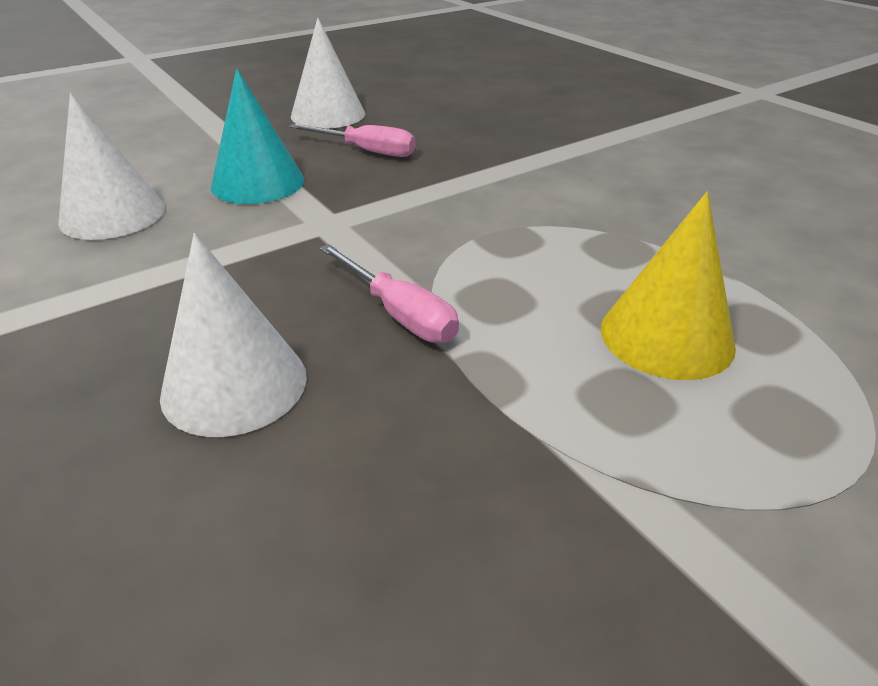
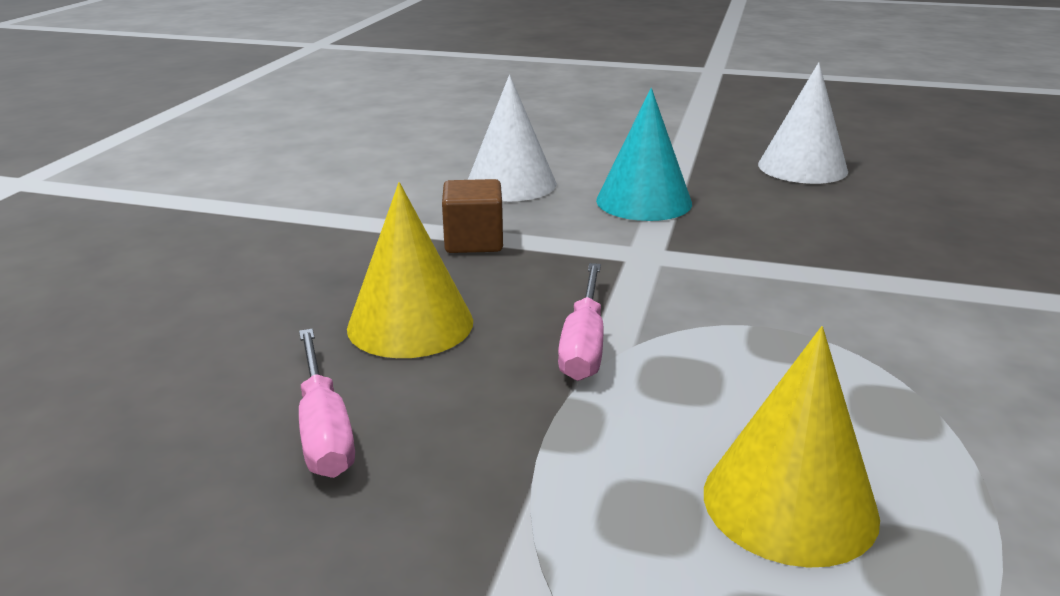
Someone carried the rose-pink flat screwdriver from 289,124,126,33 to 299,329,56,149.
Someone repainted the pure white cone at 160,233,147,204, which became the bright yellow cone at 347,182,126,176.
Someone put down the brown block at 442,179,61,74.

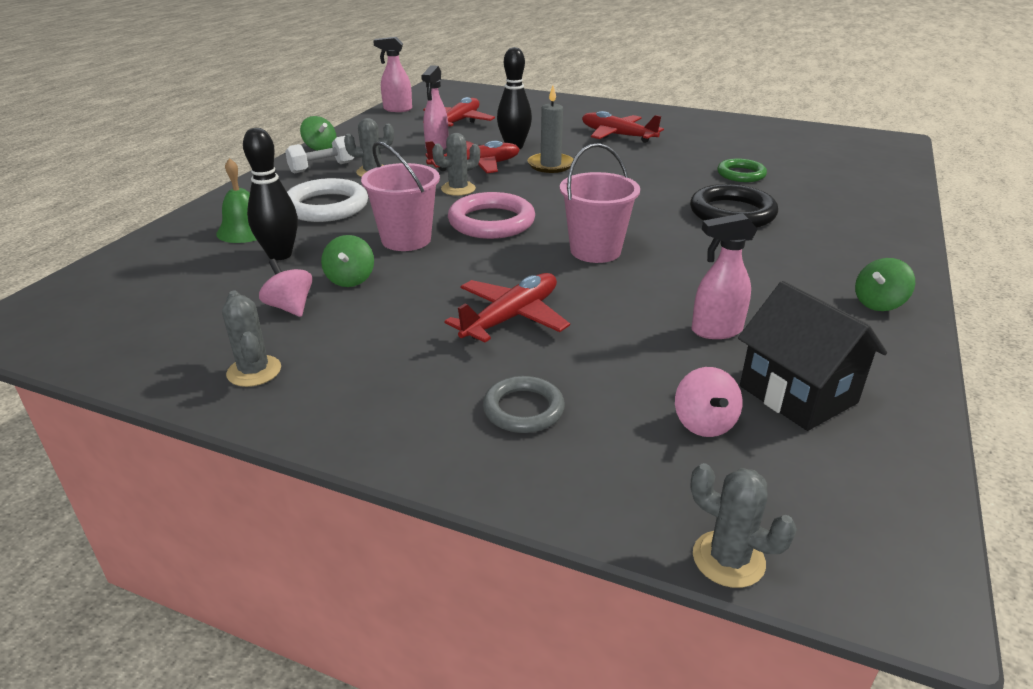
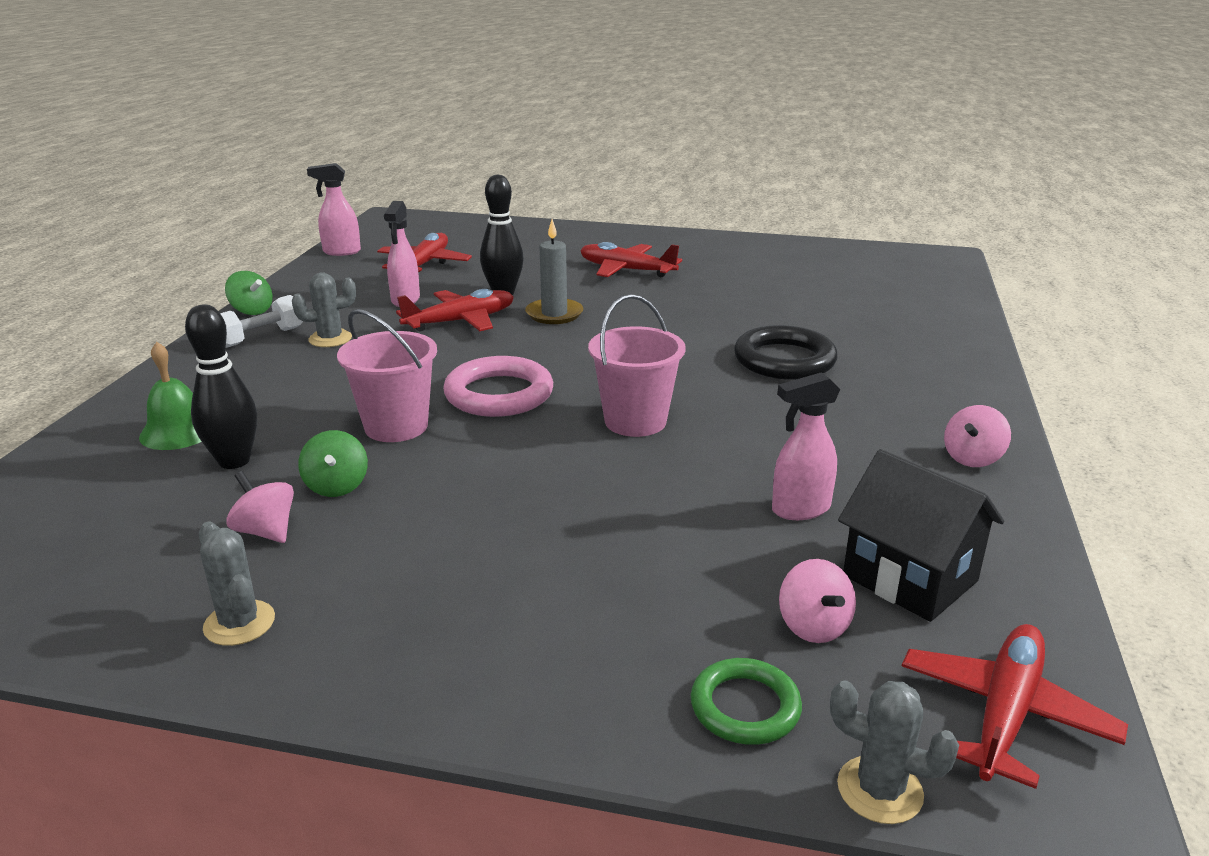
Someone carried the green hoop from 717,159,50,23 to 691,658,111,87.
Someone carried the red plane from 444,273,126,70 to 902,624,226,165.
Someone repainted the green toy top at 855,258,60,53, which became the rose-pink toy top at 944,405,67,62.
Someone took away the pure white hoop at 287,178,81,44.
Someone took away the grey saguaro cactus at 432,133,48,63.
Someone took away the grey hoop at 483,376,82,57.

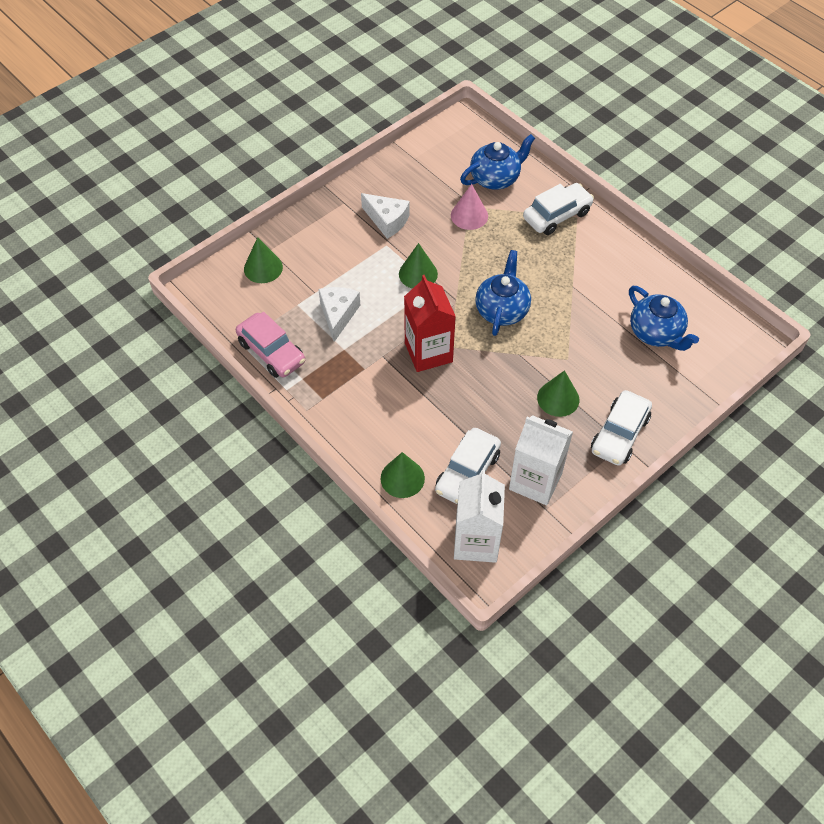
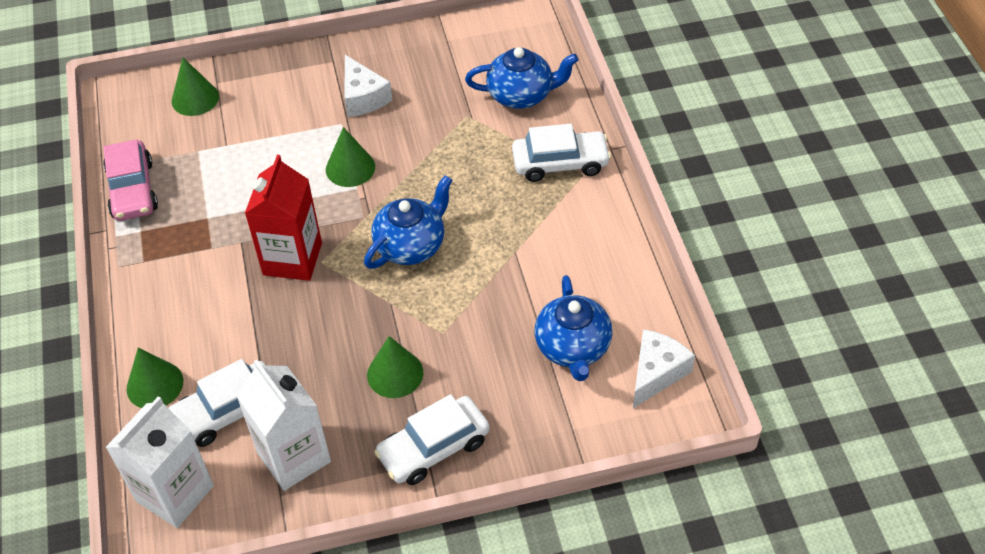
Someone carried the pure white cheese wedge from 318,287,42,55 to 633,329,62,79.
Someone took away the rose-pink cone at 451,184,37,46.

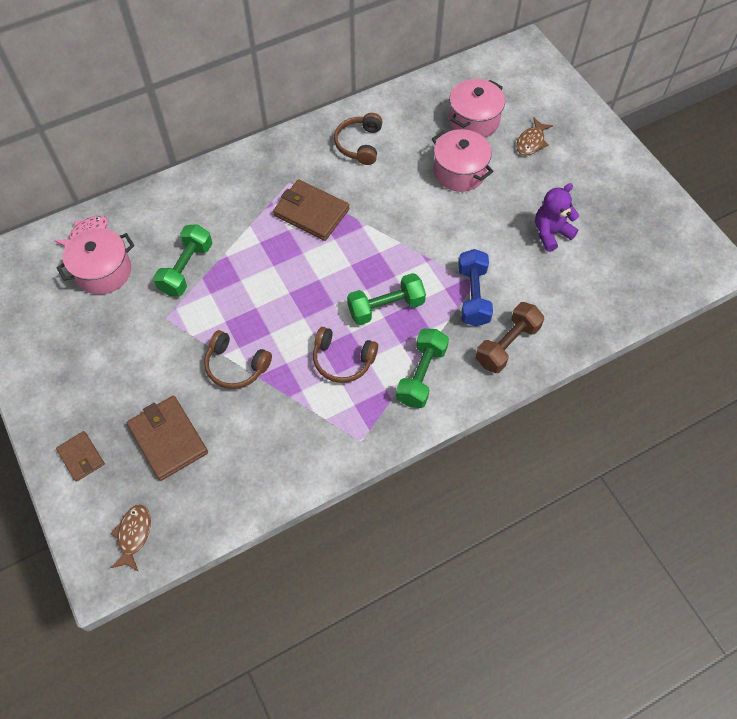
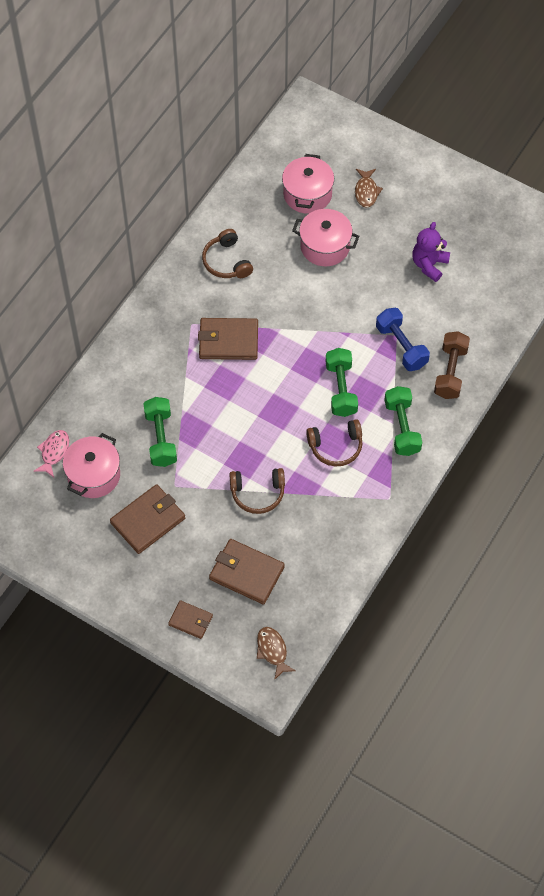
Someone put down the brown billfold at 110,484,75,70.
Someone rotated the green dumbbell at 347,273,79,52 by 45 degrees counterclockwise.

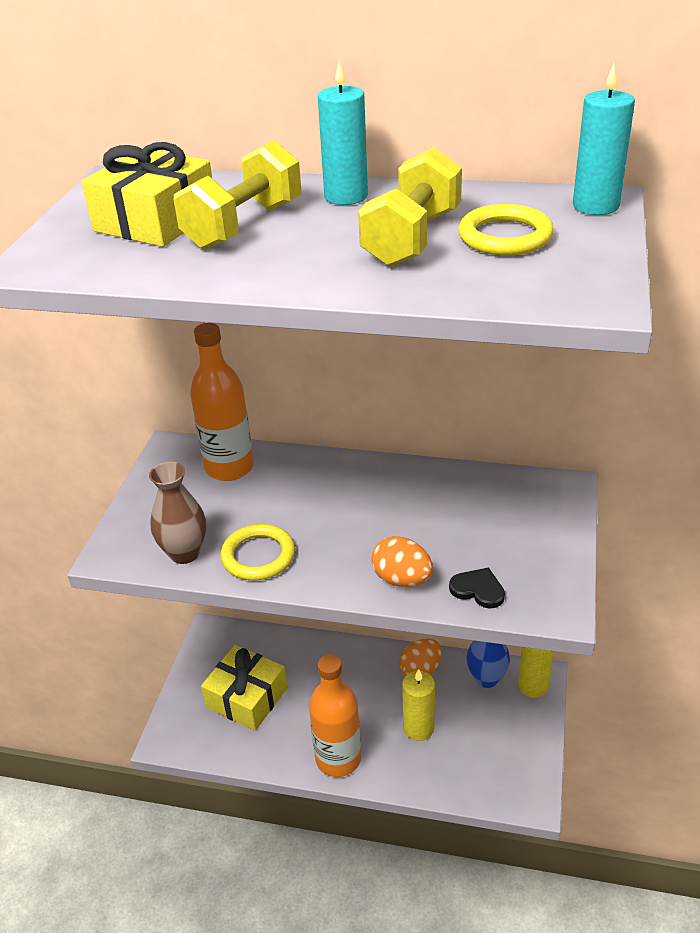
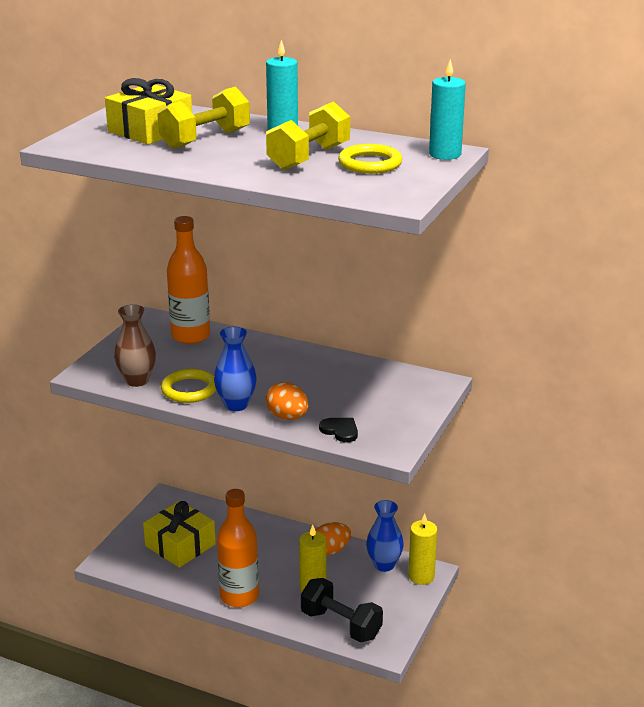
Someone put down the cobalt tall vase at 214,326,43,85.
Someone put down the black dumbbell at 301,578,82,65.

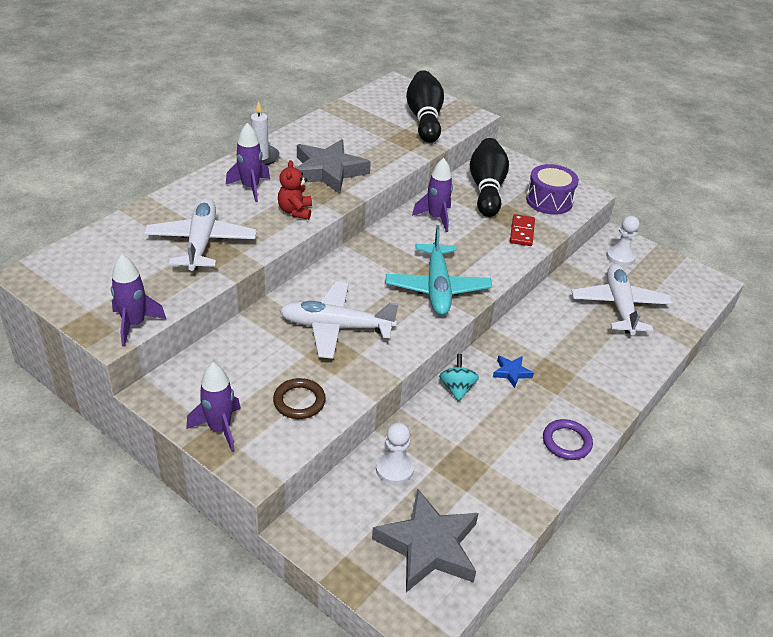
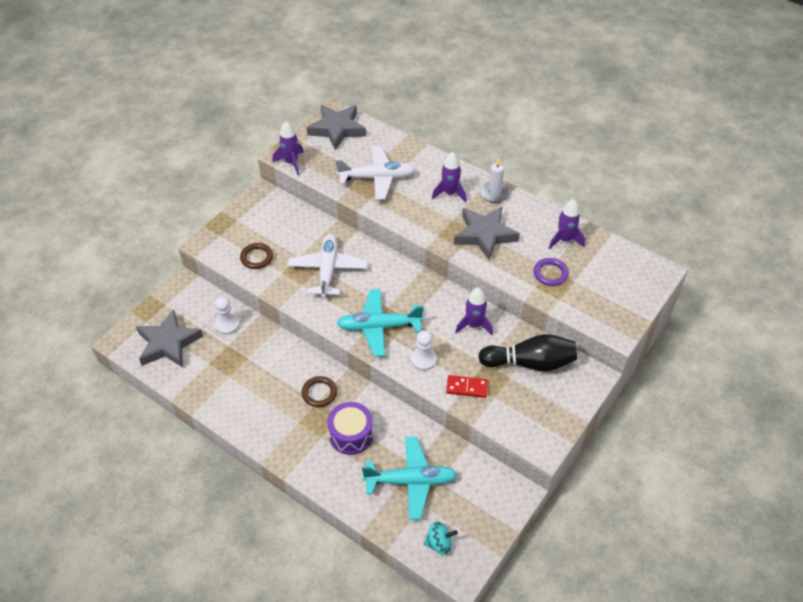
Someone swapped the cobalt star shape at 493,356,41,32 for the brown hoop at 301,376,36,31.
Someone put down the grey star shape at 307,105,59,45.
Someone carried the violet snare drum from 526,164,53,51 to 327,402,46,53.
Someone repainted the pure white plane at 572,264,101,71, which became the aqua plane at 362,437,95,83.
Someone carried the pure white game pawn from 606,216,33,50 to 411,331,26,40.
Someone carried the aqua toy top from 439,354,40,48 to 424,521,34,34.
Someone carried the violet hoop from 543,419,50,41 to 534,258,35,28.
Someone carried the violet rocket from 186,363,55,89 to 549,199,36,50.
Someone took away the red teddy at 278,160,34,60.
Someone took away the black bowling pin at 406,70,38,73.

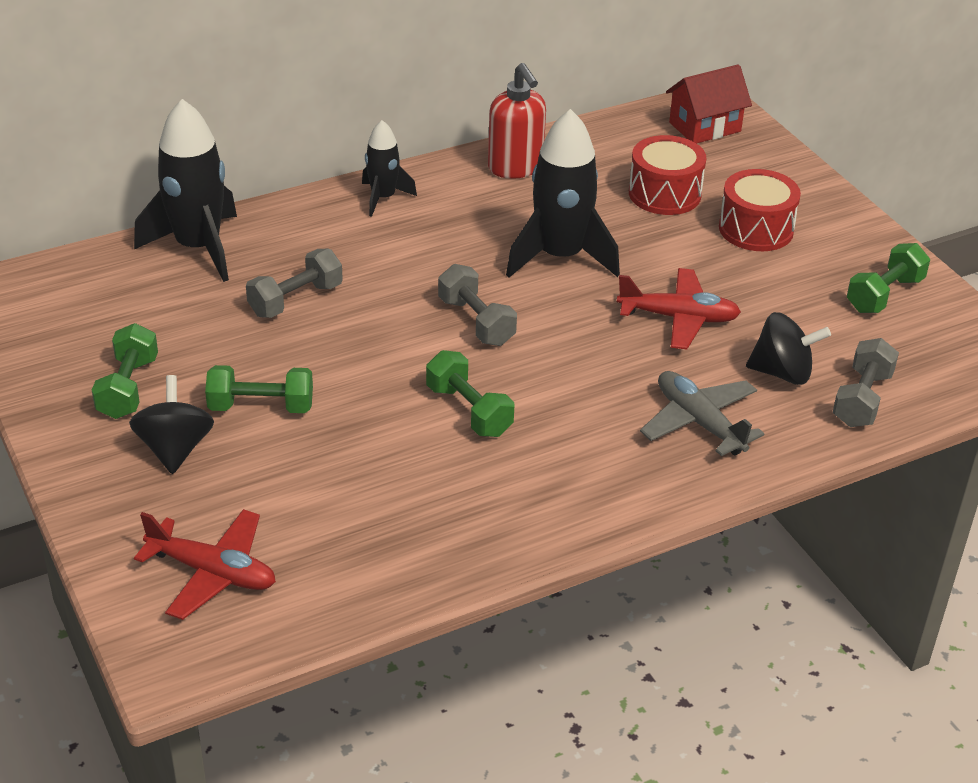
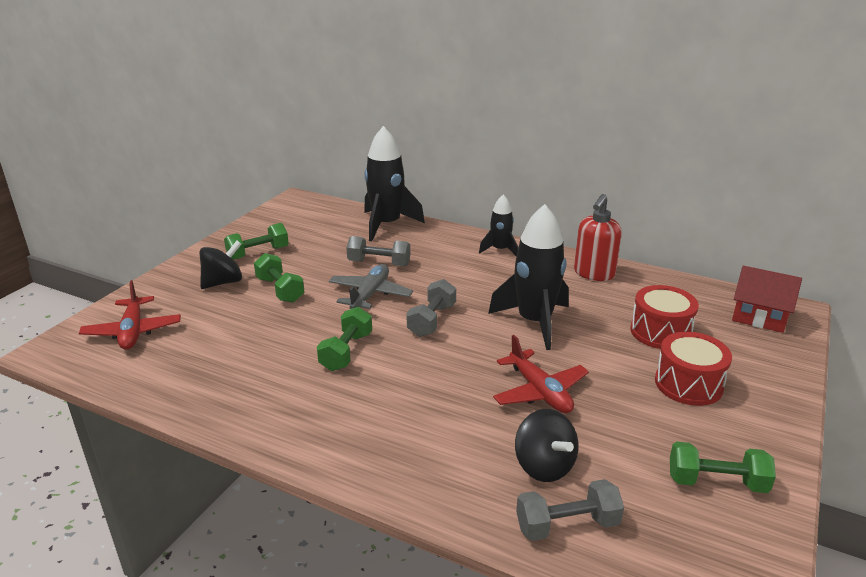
Someone carried the grey plane from 640,371,124,85 to 329,264,84,45.

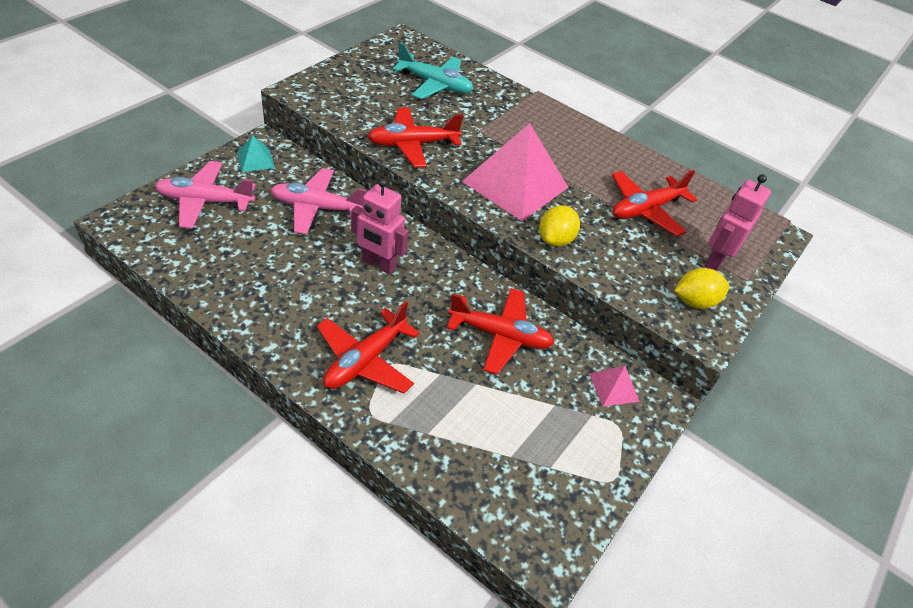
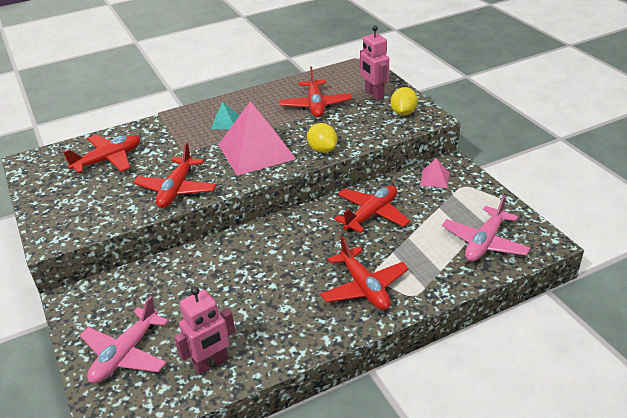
Someone repainted the aqua plane at 392,42,81,57, which became the red plane at 63,135,77,38.
Someone carried the rose-pink robot figure from 351,179,57,95 to 174,287,62,88.
Someone carried the aqua pyramid from 237,135,38,37 to 211,102,29,27.
Someone carried the rose-pink plane from 270,168,96,66 to 442,195,89,66.

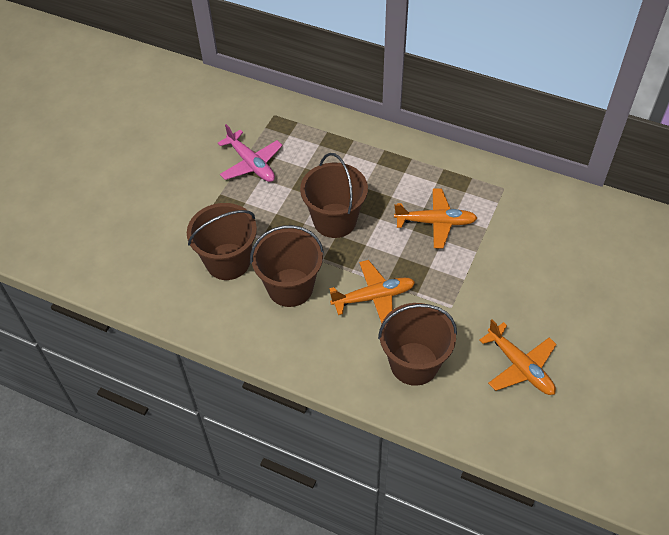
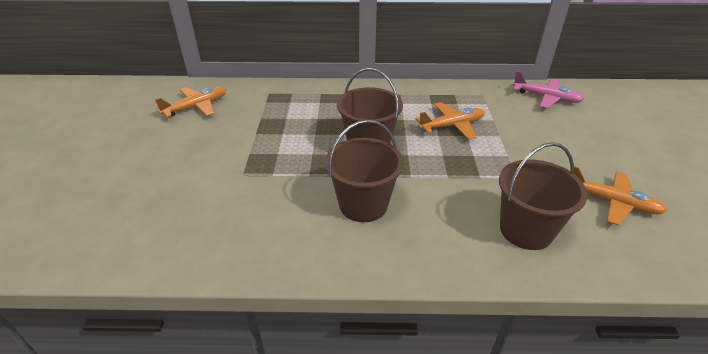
Someone carried the orange-coloured plane from 330,260,85,63 to 155,87,71,30.
Someone carried the rose-pink plane from 218,124,65,58 to 513,71,71,37.
Someone took away the brown bucket at 187,203,70,77.

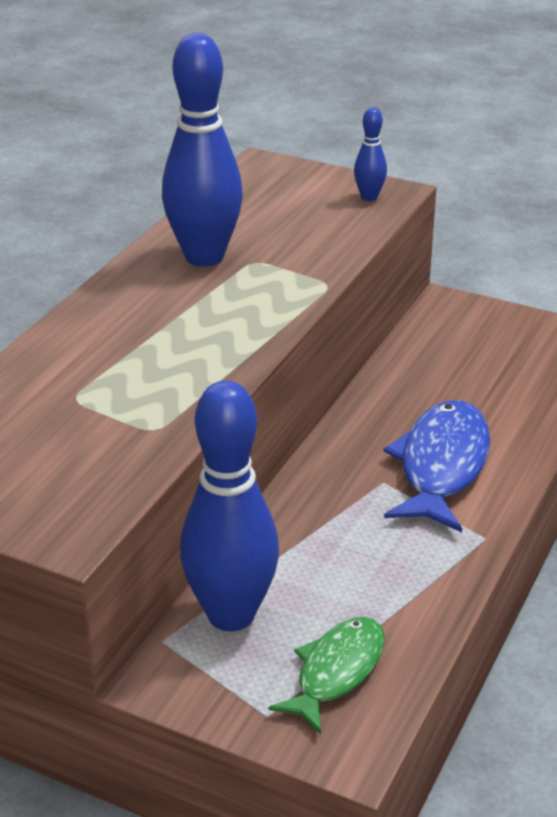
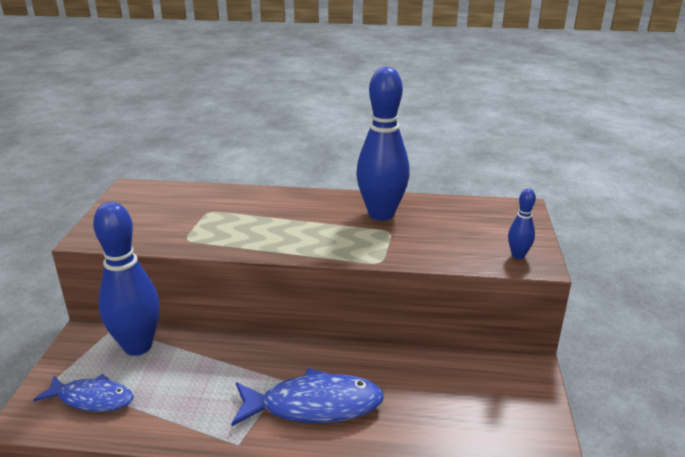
Someone repainted the green fish at 269,617,115,117, which became the cobalt fish at 33,374,100,38.

